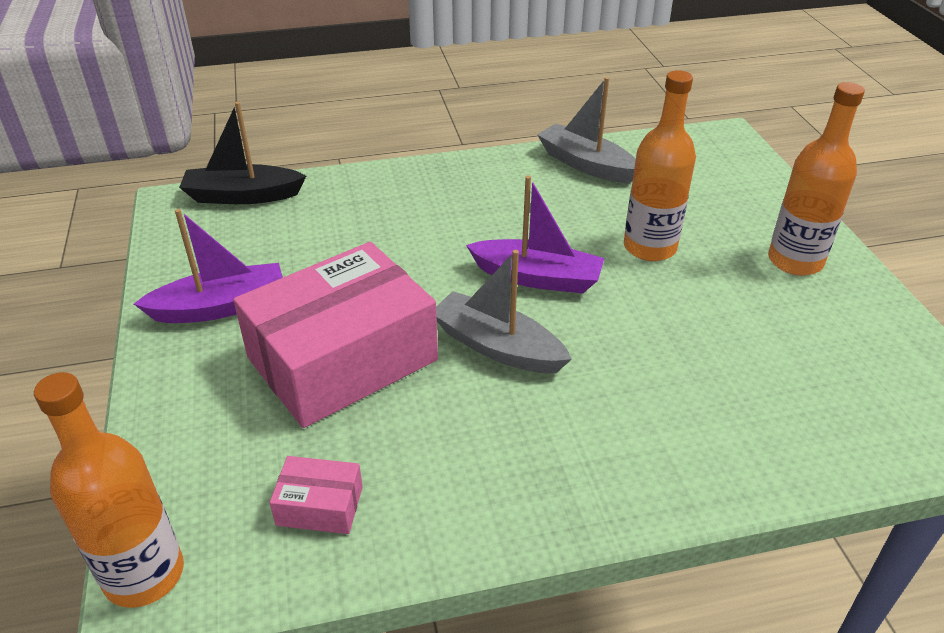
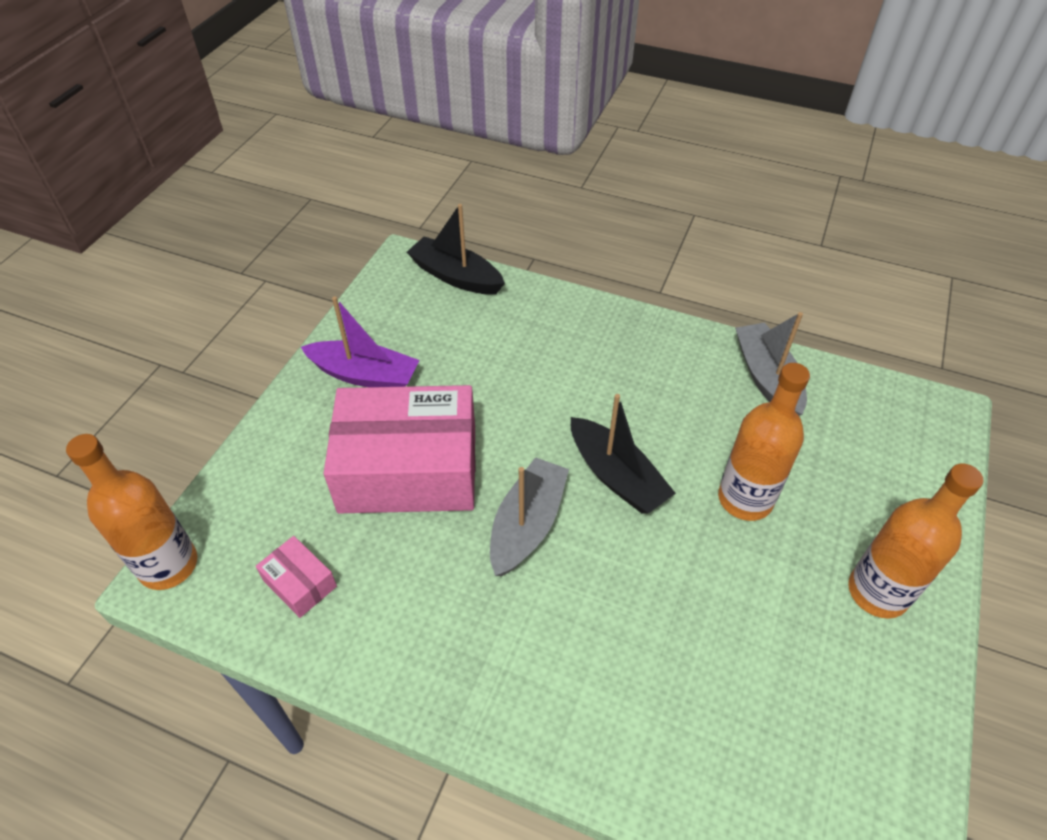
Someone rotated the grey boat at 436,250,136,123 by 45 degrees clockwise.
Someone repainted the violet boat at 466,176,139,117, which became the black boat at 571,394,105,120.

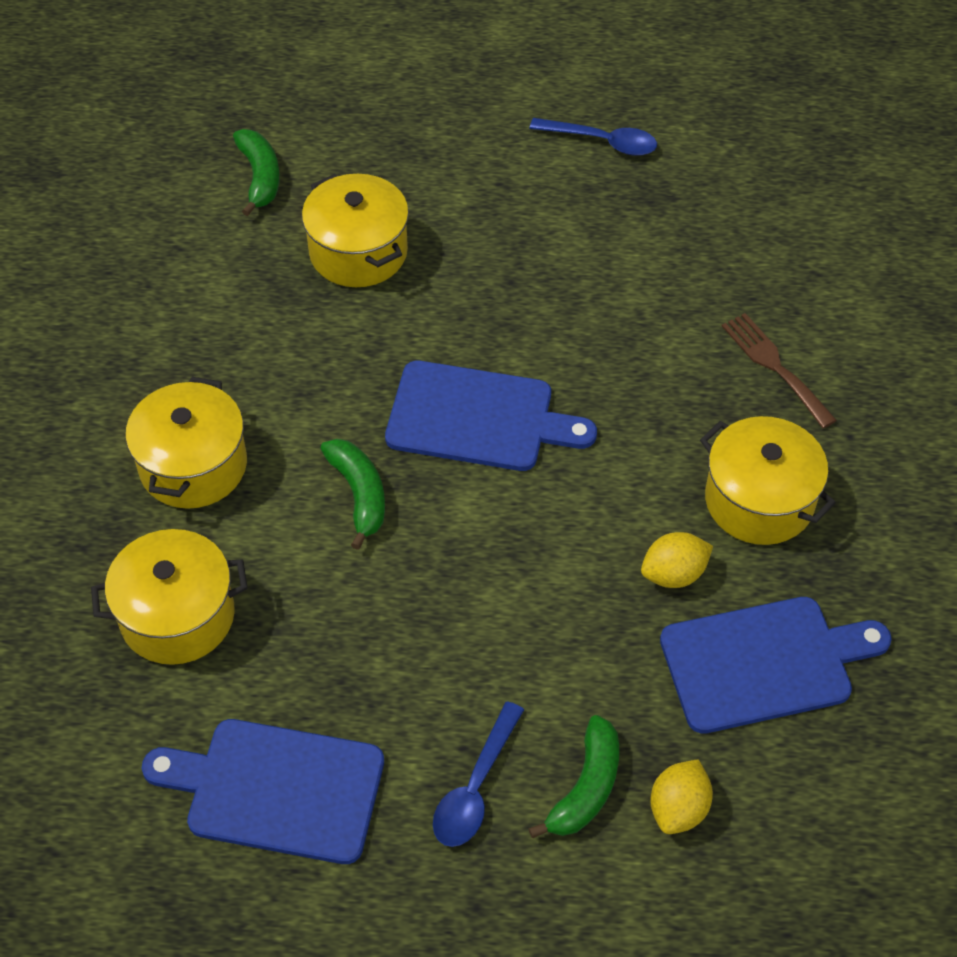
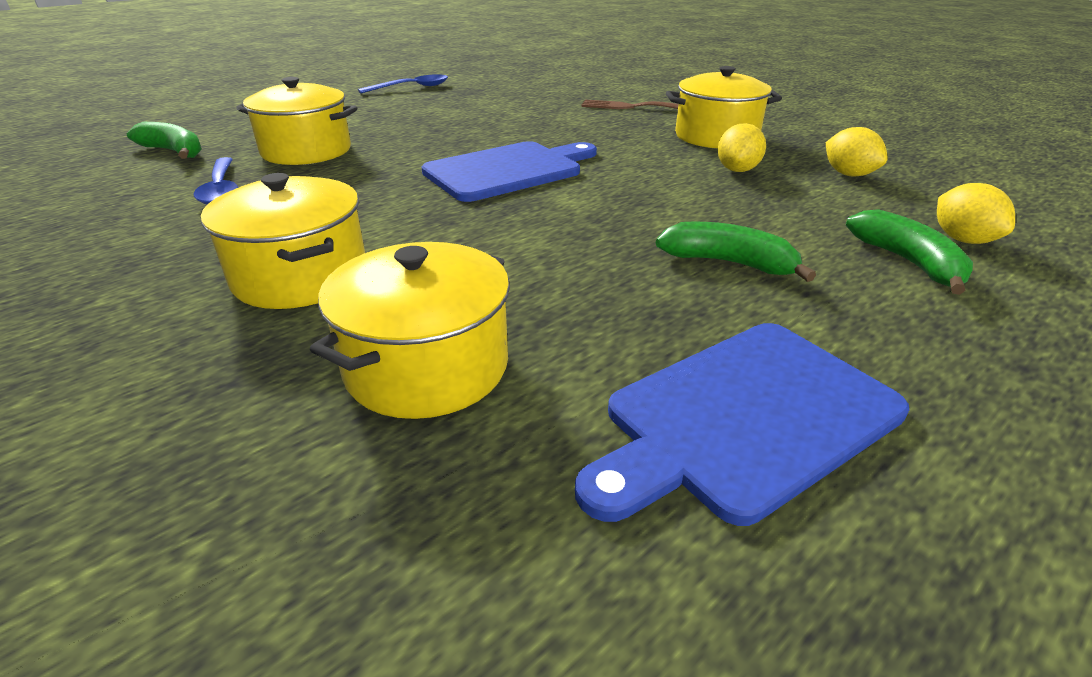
Someone carried the cobalt teaspoon from 433,701,91,146 to 194,157,44,47.
Someone carried the green banana from 320,439,65,111 to 656,222,160,60.
Someone swapped the cobalt chopping board at 660,597,232,137 for the bright yellow citrus fruit at 826,127,62,49.

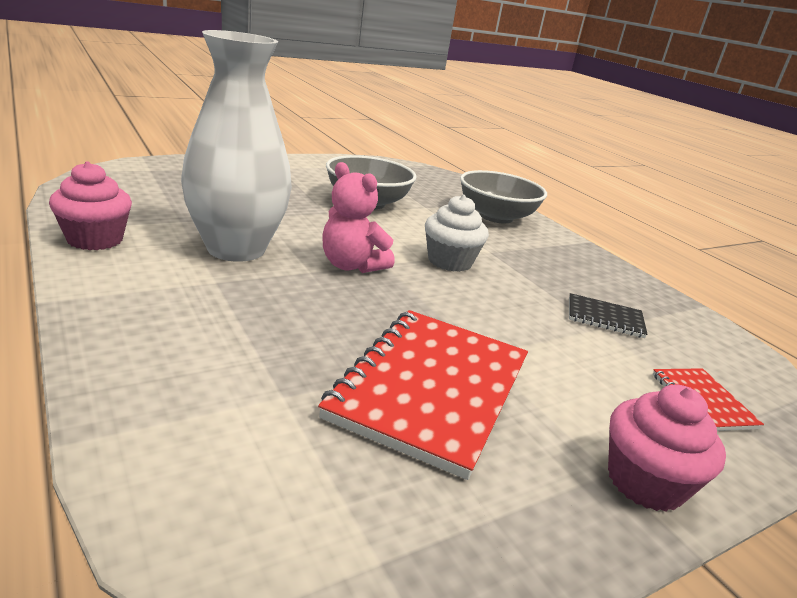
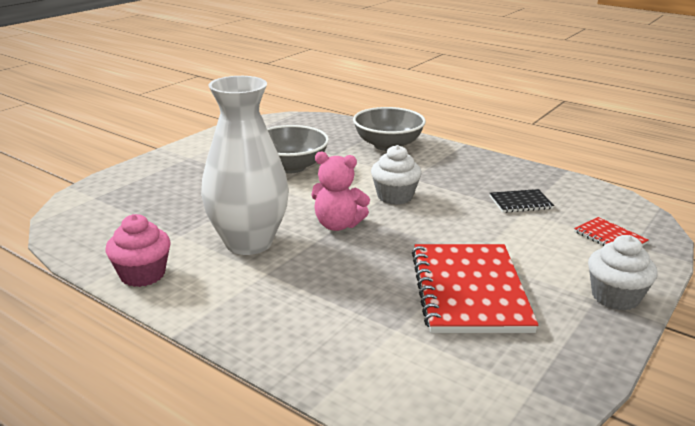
Someone repainted the rose-pink cupcake at 608,384,118,128, which became the pure white cupcake at 588,235,69,76.

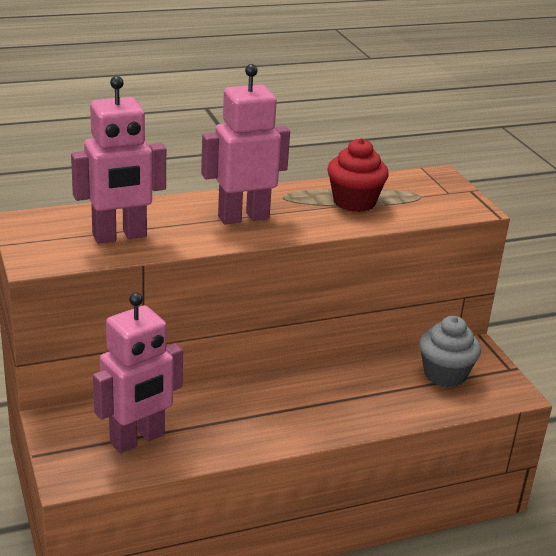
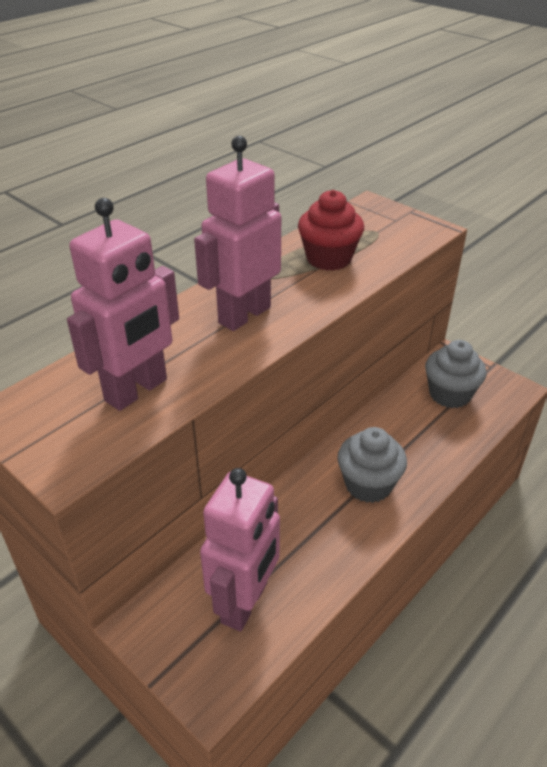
Someone put down the grey cupcake at 337,427,70,76.

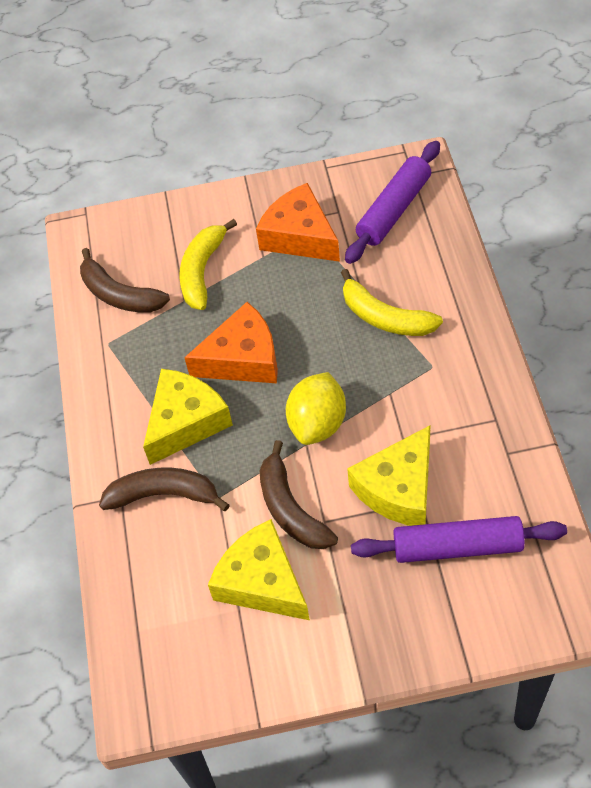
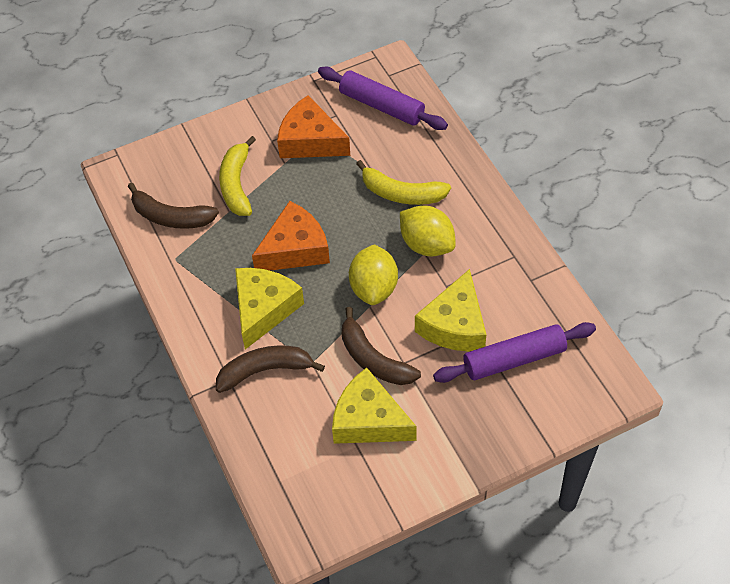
Someone rotated the violet pastry roller at 345,141,95,123 by 75 degrees counterclockwise.
Someone put down the bright yellow citrus fruit at 400,205,56,51.

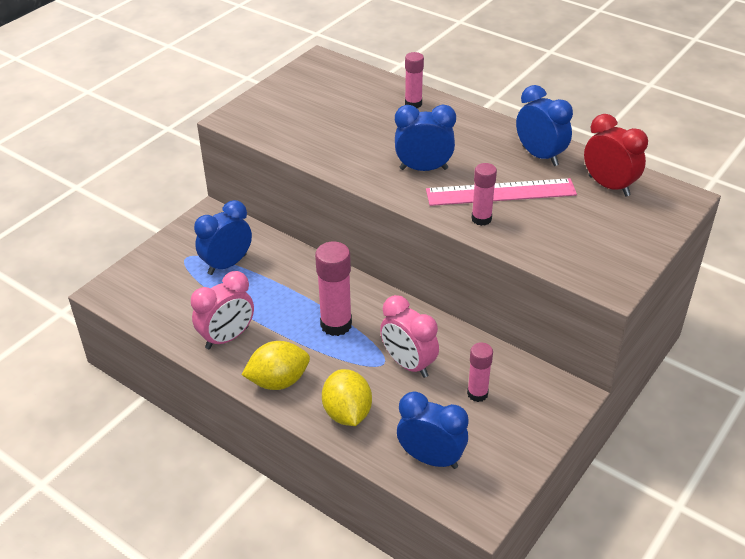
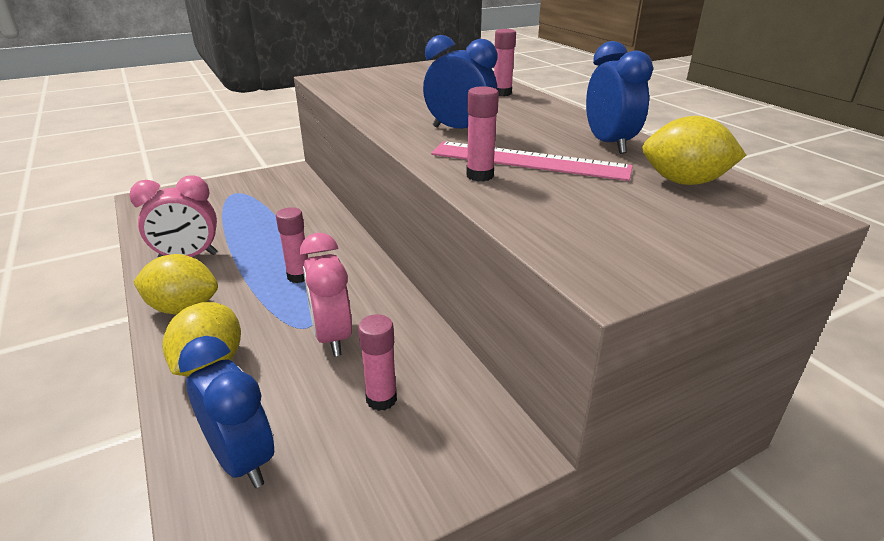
Someone scaled the rose-pink stick of glue at 315,241,37,95 by 0.62.
Someone swapped the red clock at 584,114,64,83 for the bright yellow citrus fruit at 642,116,104,69.
Someone took away the cobalt clock at 194,200,58,75.

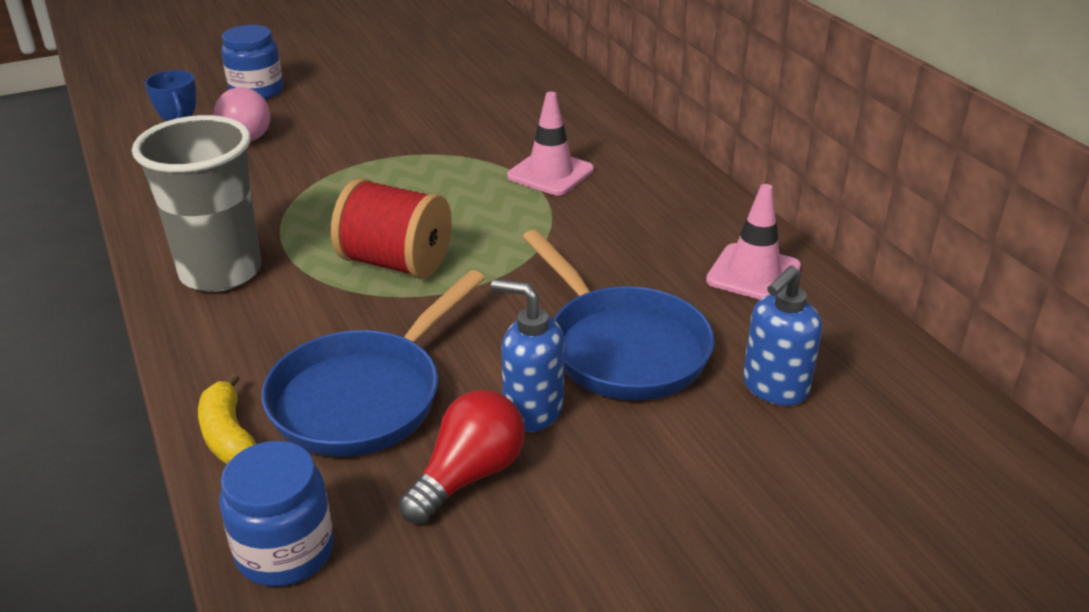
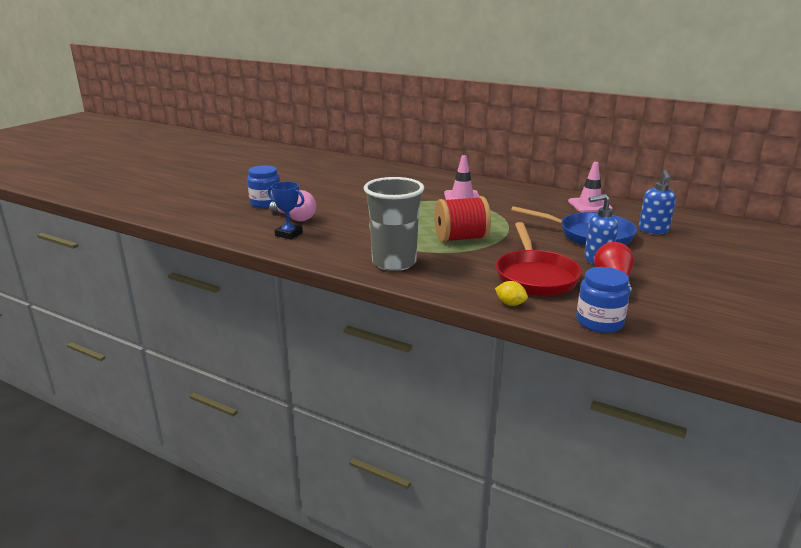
Someone swapped the bright yellow banana at 198,373,58,91 for the bright yellow citrus fruit at 495,281,33,25.
Someone repainted the cobalt skillet at 262,270,223,187, which became the red skillet at 496,222,86,74.

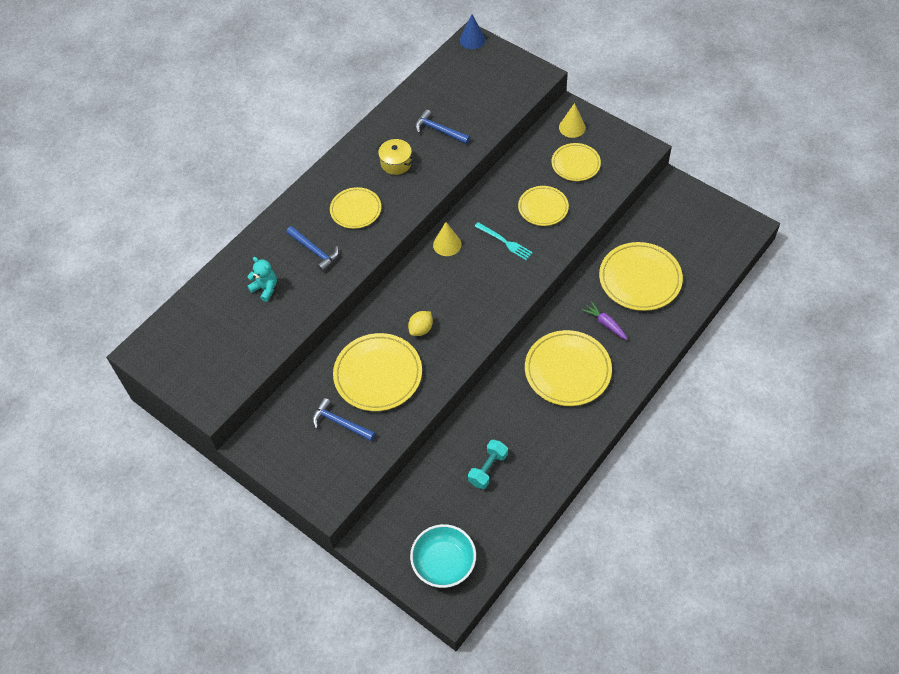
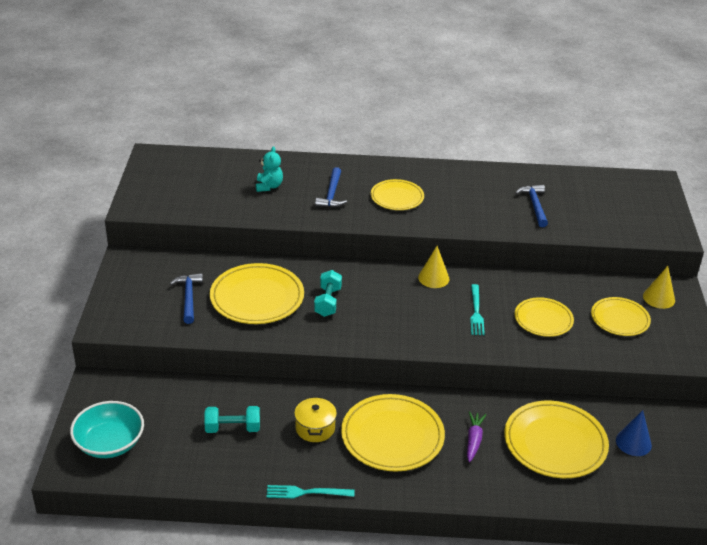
Someone put down the aqua dinner fork at 266,485,88,13.
Someone carried the bright yellow stockpot from 376,139,39,36 to 294,397,43,45.
Someone swapped the bright yellow citrus fruit at 408,311,25,25 for the aqua dumbbell at 314,270,28,47.
Someone carried the cobalt cone from 460,14,25,35 to 616,410,36,46.

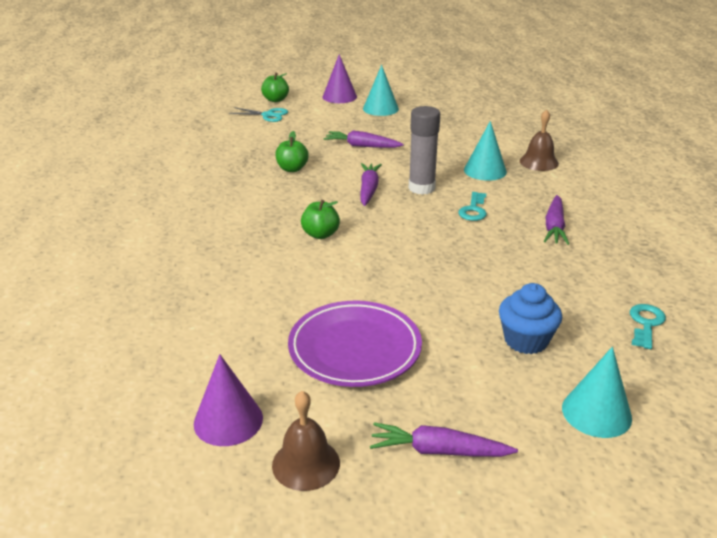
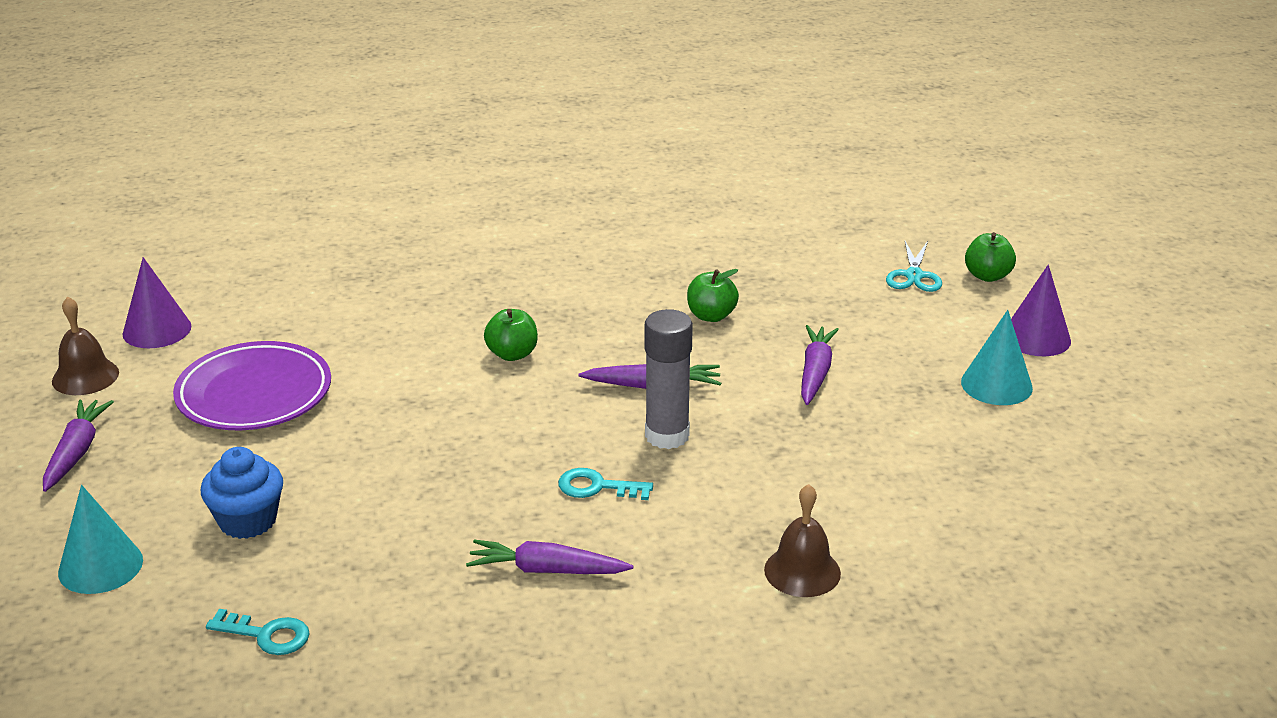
Someone took away the aqua cone at 464,121,43,60.

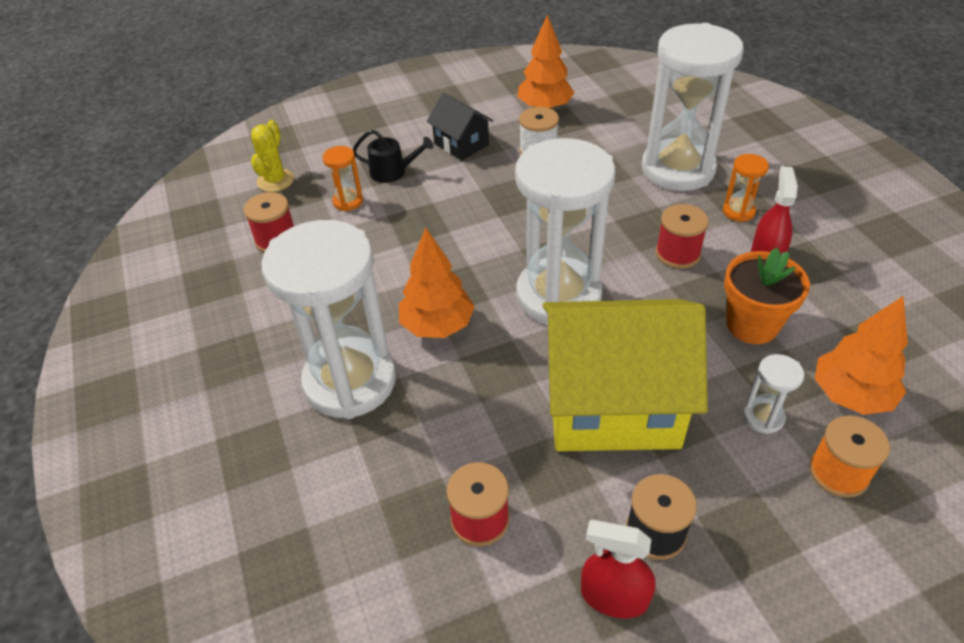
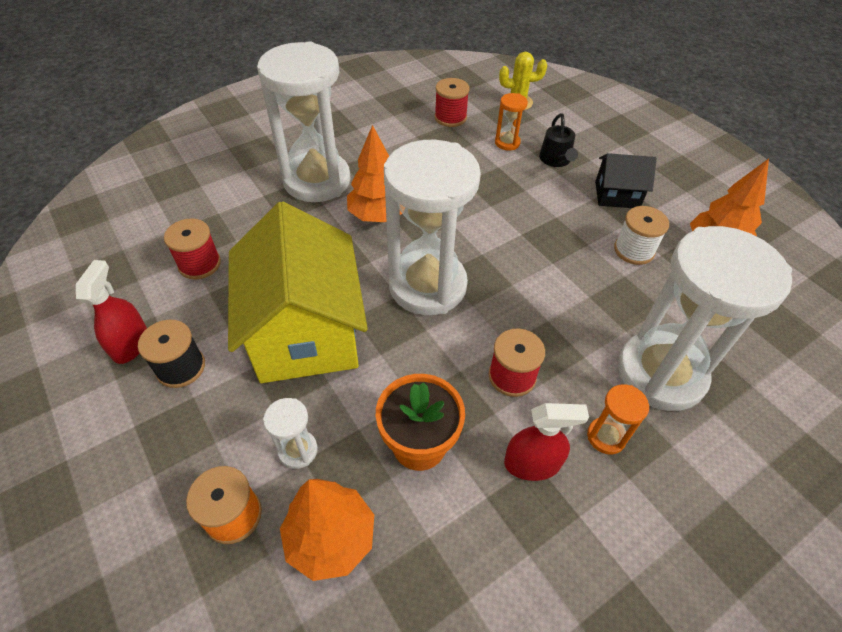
Someone rotated the black toy house at 427,93,66,68 by 60 degrees clockwise.

